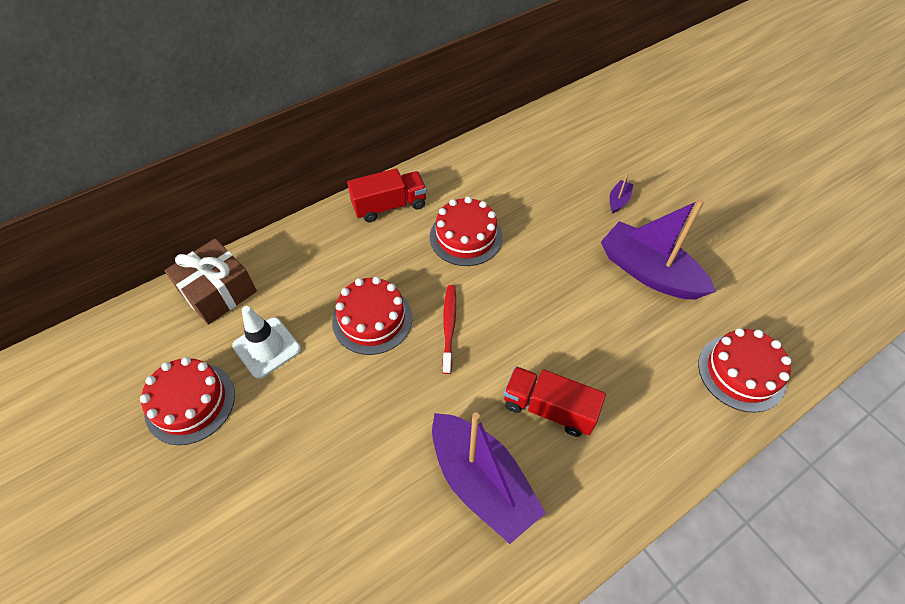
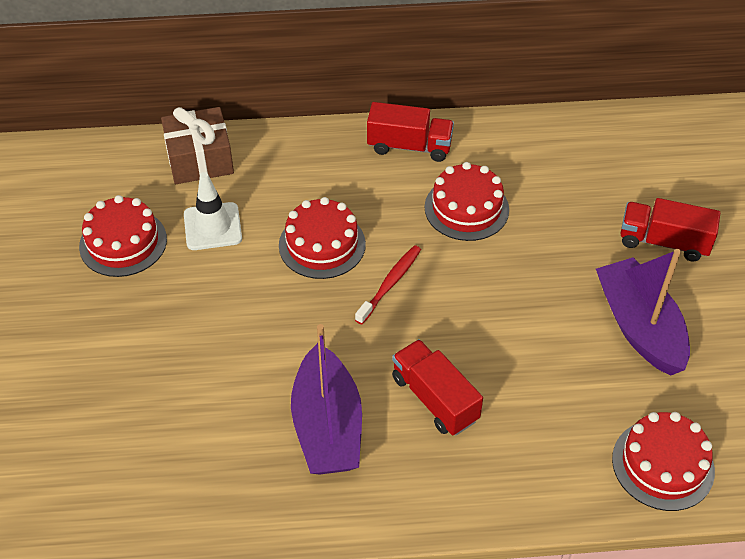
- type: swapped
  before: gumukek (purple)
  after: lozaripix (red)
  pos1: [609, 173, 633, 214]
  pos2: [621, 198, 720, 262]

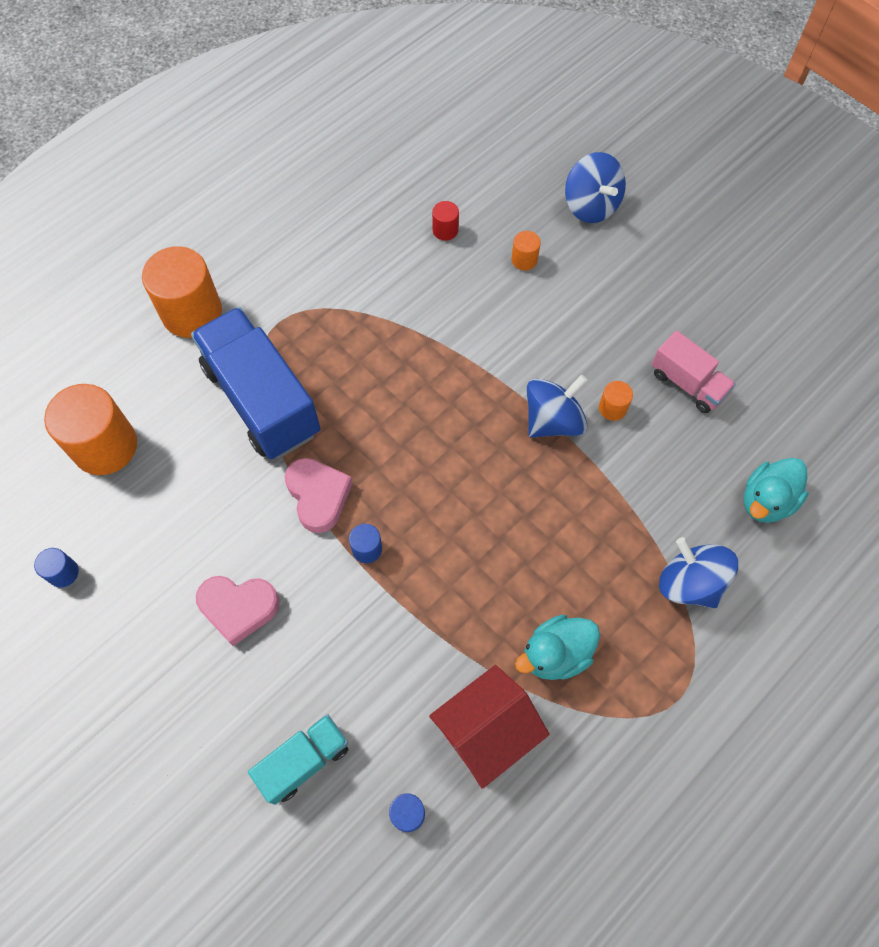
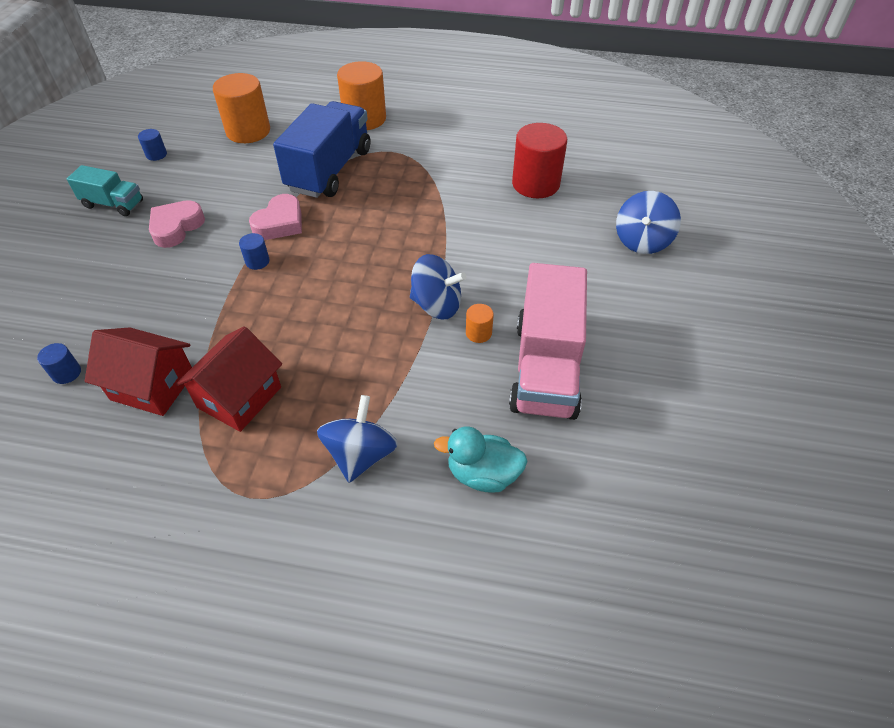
- type: shifted
  before: lozaripix (turquoise)
  pos1: [248, 714, 348, 805]
  pos2: [67, 165, 143, 216]
- type: rotated
  before: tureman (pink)
  pos1: [196, 576, 280, 646]
  pos2: [149, 200, 205, 248]
  turn: 60
- type: swapped
  before: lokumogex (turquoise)
  after: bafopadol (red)
  pos1: [515, 615, 600, 680]
  pos2: [175, 326, 282, 432]
- type: scaled
  before: lozaripix (pink)
  pos1: [651, 331, 736, 413]
  pos2: [509, 263, 587, 420]
  scale: 1.87
- type: scaled
  before: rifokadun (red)
  pos1: [432, 201, 459, 241]
  pos2: [512, 123, 567, 198]
  scale: 2.23
- type: gone
  before: rifokadun (orange)
  pos1: [511, 231, 541, 270]

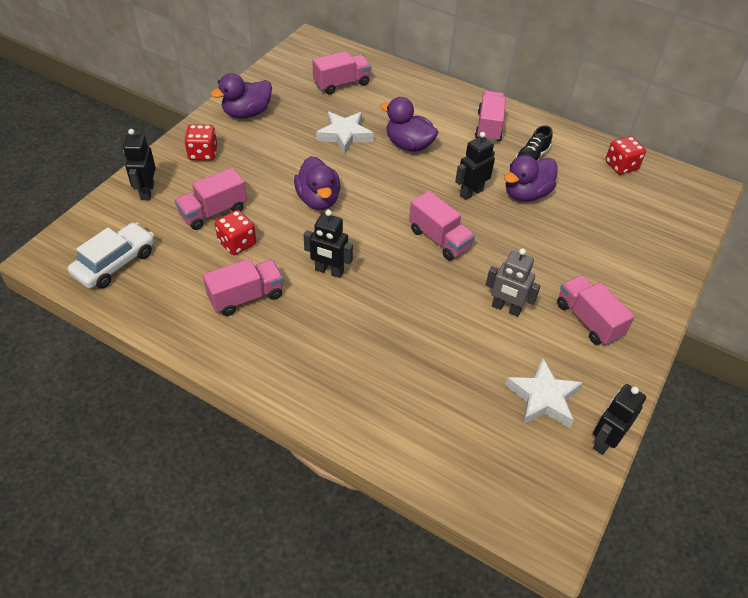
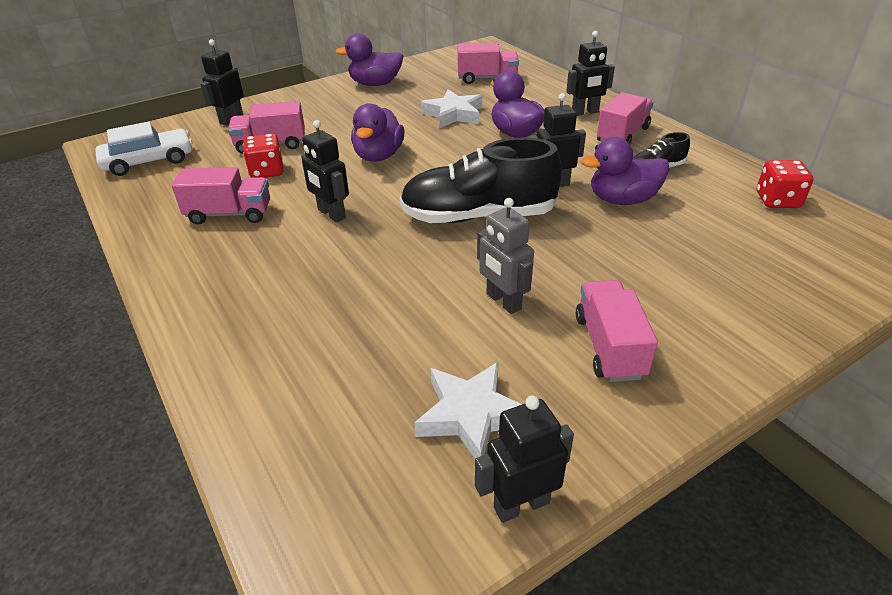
- type: swapped
  before: lozaripix (pink)
  after: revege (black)
  pos1: [409, 191, 475, 261]
  pos2: [400, 138, 562, 223]
- type: new
  after: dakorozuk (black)
  pos2: [566, 31, 615, 116]
- type: gone
  before: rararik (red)
  pos1: [184, 124, 217, 161]

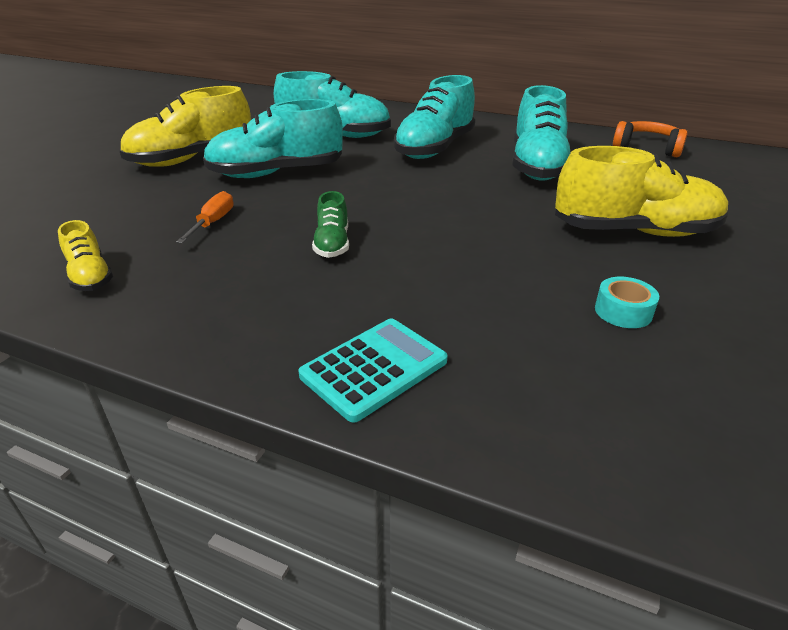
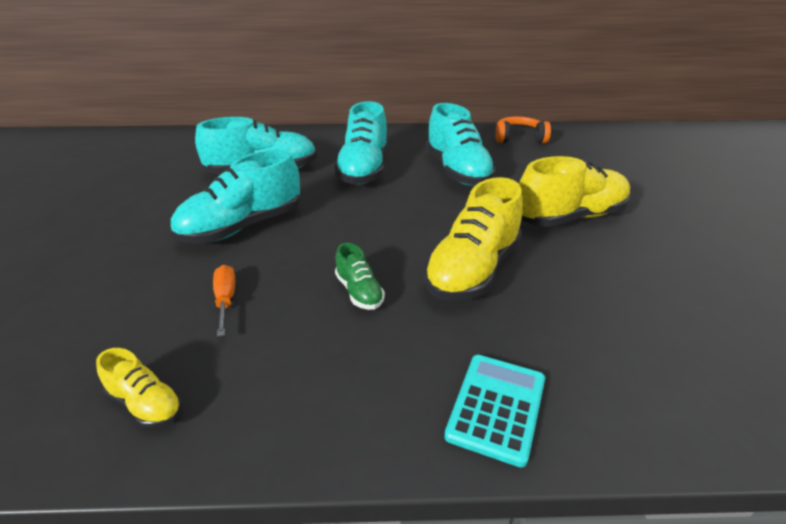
- type: shifted
  before: revege (yellow)
  pos1: [119, 86, 251, 167]
  pos2: [424, 177, 523, 301]
- type: gone
  before: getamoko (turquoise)
  pos1: [595, 277, 659, 328]

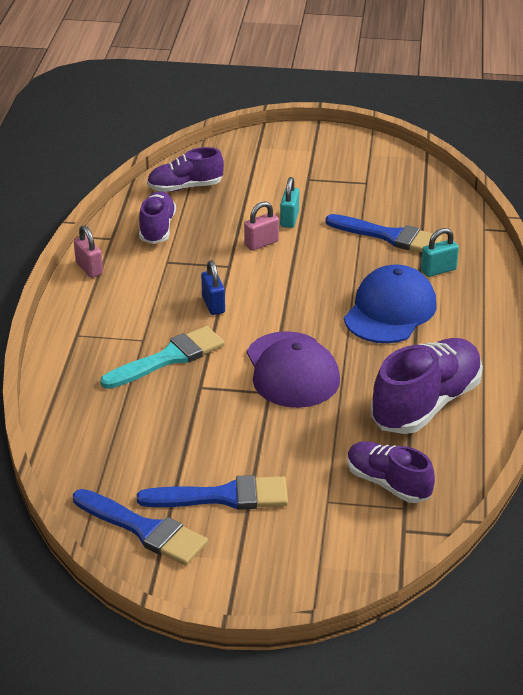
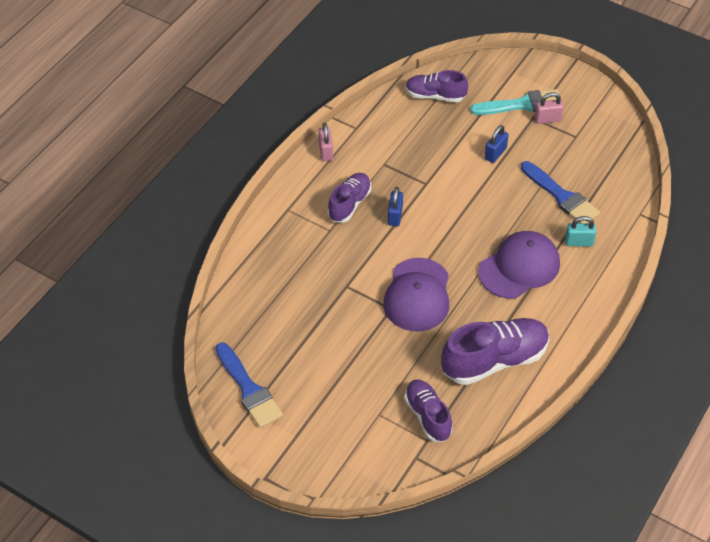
- type: shifted
  before: revege (purple)
  pos1: [139, 191, 176, 244]
  pos2: [327, 173, 371, 223]
- type: shifted
  before: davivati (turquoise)
  pos1: [100, 326, 225, 389]
  pos2: [470, 89, 559, 115]
- type: repainted
  before: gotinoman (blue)
  after: gotinoman (purple)
  pos1: [344, 264, 437, 343]
  pos2: [478, 231, 560, 299]
- type: repainted
  before: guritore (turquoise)
  after: guritore (blue)
  pos1: [280, 177, 300, 228]
  pos2: [485, 125, 508, 163]
- type: shifted
  before: guritore (pink)
  pos1: [244, 201, 279, 251]
  pos2: [534, 92, 564, 124]
- type: gone
  before: davivati (blue)
  pos1: [137, 475, 288, 510]

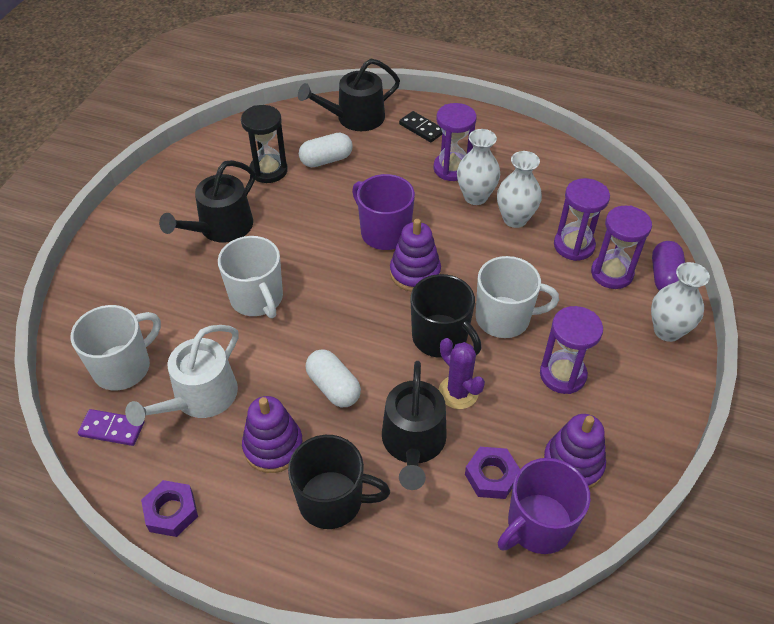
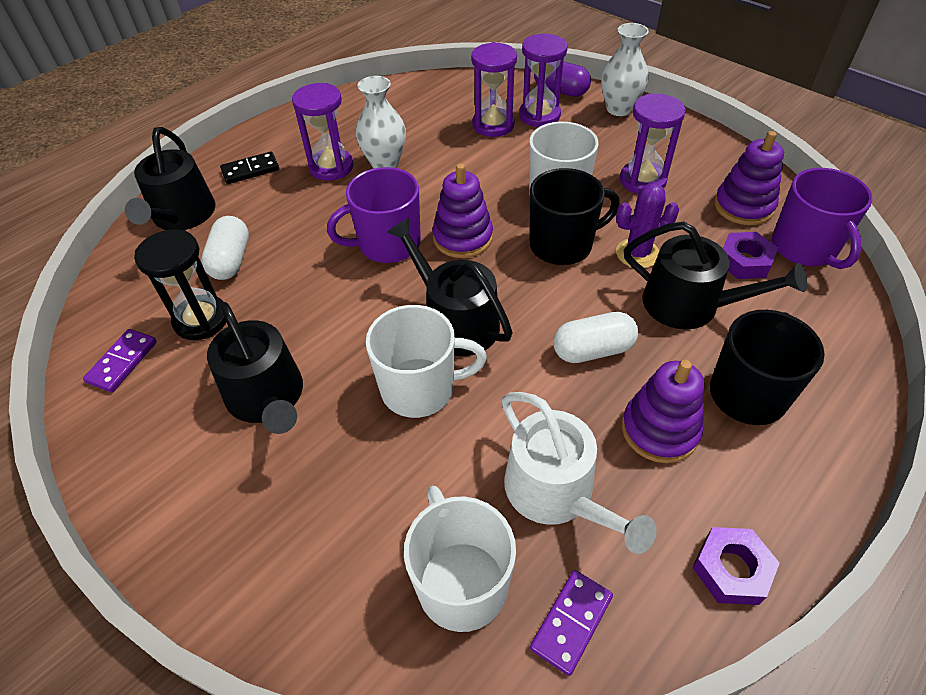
- type: new
  after: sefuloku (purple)
  pos2: [83, 329, 157, 392]
- type: new
  after: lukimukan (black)
  pos2: [387, 218, 513, 356]
- type: gone
  before: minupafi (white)
  pos1: [497, 151, 542, 228]

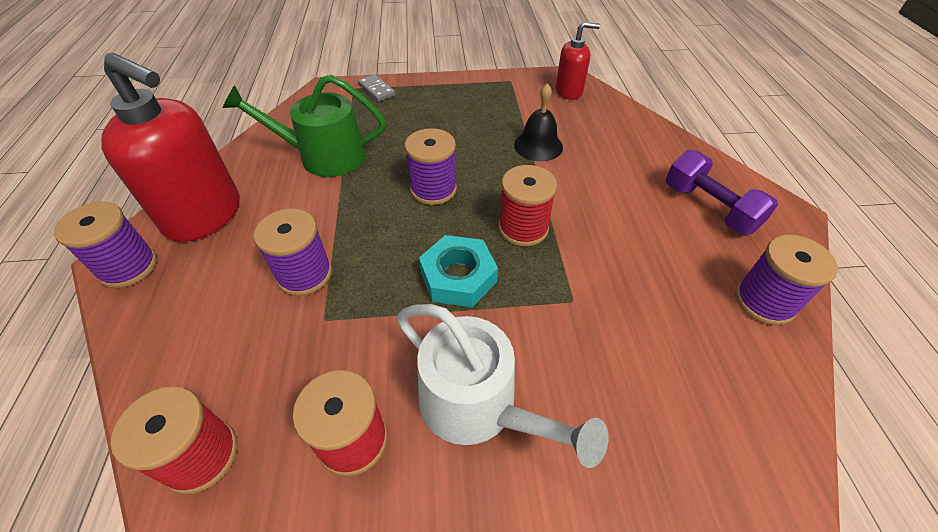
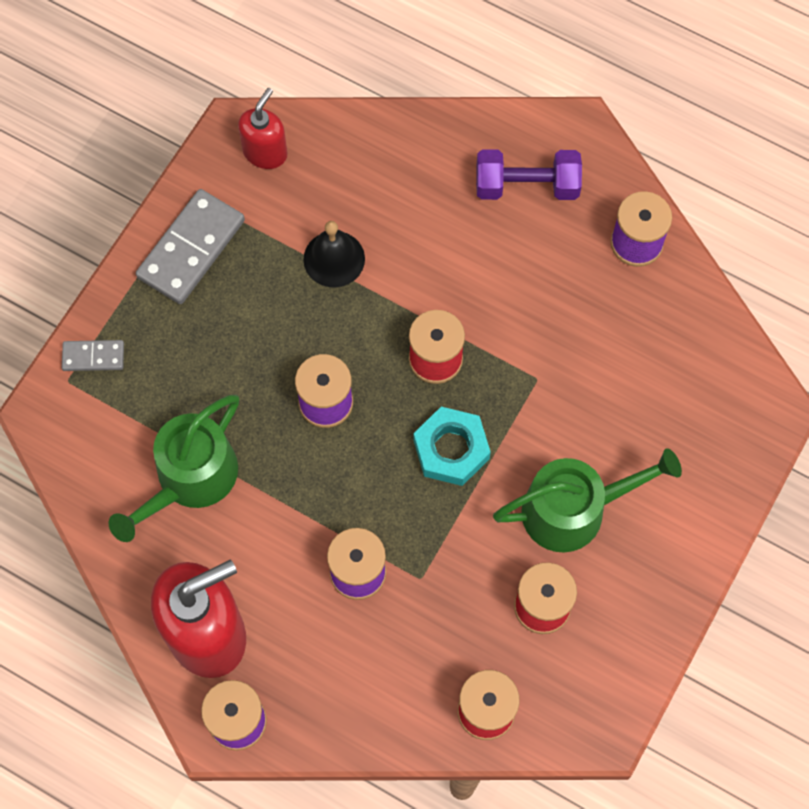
- type: new
  after: sefuloku (grey)
  pos2: [136, 189, 245, 304]
- type: repainted
  before: lukimukan (white)
  after: lukimukan (green)
  pos1: [396, 304, 608, 468]
  pos2: [493, 448, 682, 553]

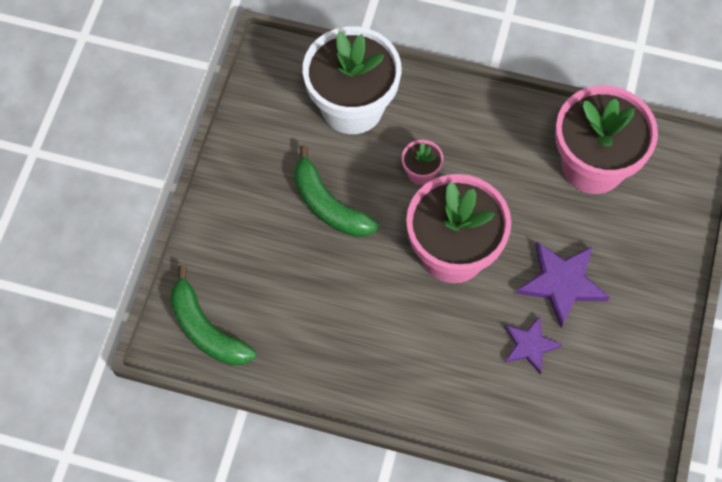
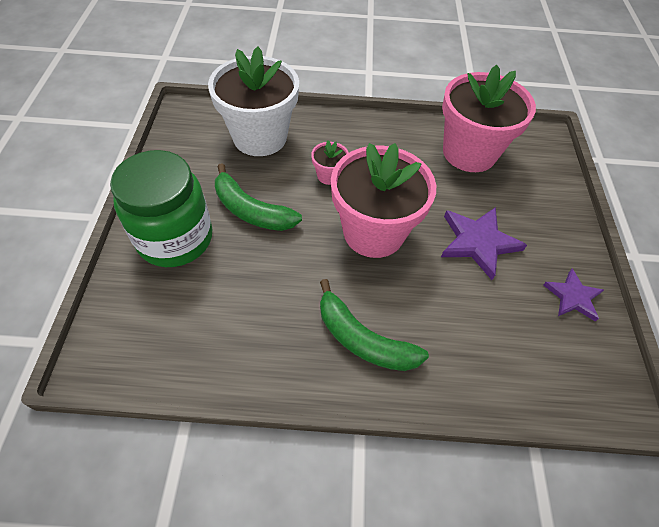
- type: new
  after: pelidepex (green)
  pos2: [110, 150, 212, 267]
- type: shifted
  before: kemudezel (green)
  pos1: [170, 265, 256, 365]
  pos2: [320, 279, 429, 371]
- type: shifted
  before: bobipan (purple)
  pos1: [505, 316, 562, 374]
  pos2: [543, 269, 604, 322]

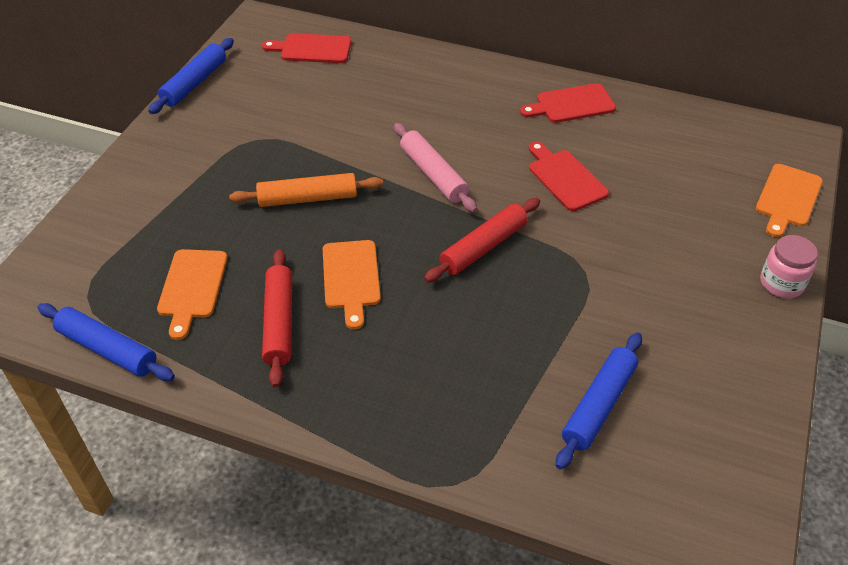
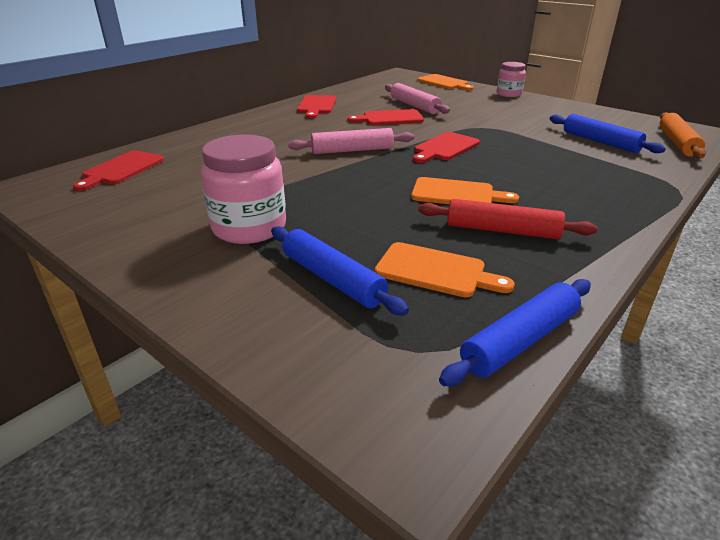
- type: new
  after: pelidepex (pink)
  pos2: [201, 134, 286, 244]
- type: shifted
  before: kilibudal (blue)
  pos1: [148, 38, 234, 114]
  pos2: [271, 226, 409, 315]
- type: new
  after: kilibudal (pink)
  pos2: [385, 83, 450, 114]
- type: swapped
  before: kilibudal (red)
  after: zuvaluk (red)
  pos1: [424, 198, 540, 283]
  pos2: [413, 132, 480, 163]
- type: shifted
  before: kilibudal (orange)
  pos1: [229, 173, 383, 207]
  pos2: [660, 112, 706, 159]

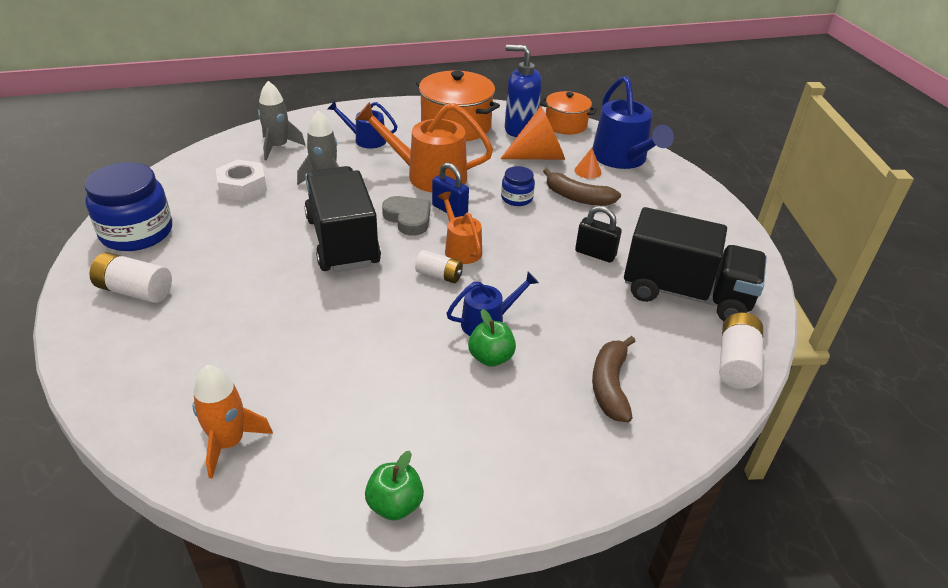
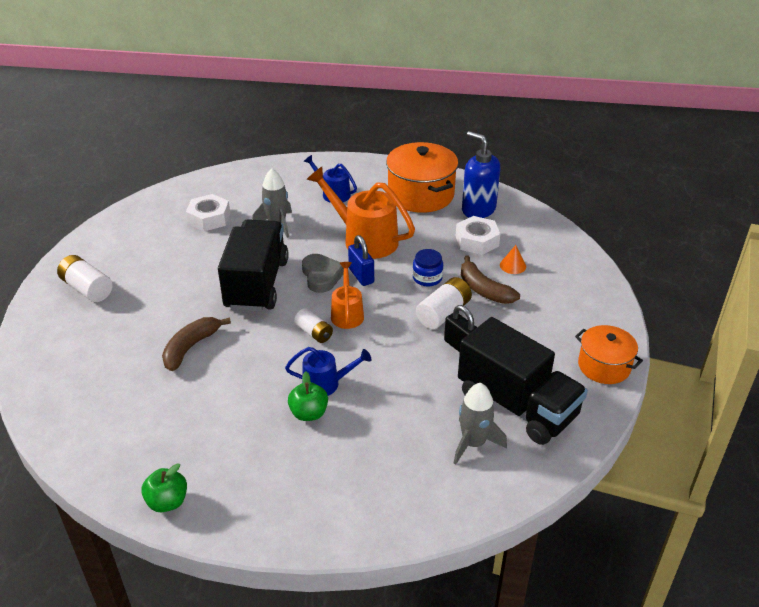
- type: shifted
  before: kemudezel (brown)
  pos1: [592, 336, 636, 422]
  pos2: [162, 317, 231, 371]
- type: shifted
  before: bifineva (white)
  pos1: [719, 312, 763, 389]
  pos2: [416, 277, 472, 329]
- type: shifted
  before: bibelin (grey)
  pos1: [258, 81, 306, 161]
  pos2: [454, 383, 507, 465]
- type: swapped
  before: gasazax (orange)
  after: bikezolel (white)
  pos1: [500, 106, 565, 160]
  pos2: [456, 216, 500, 255]
- type: shifted
  before: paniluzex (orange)
  pos1: [540, 91, 597, 135]
  pos2: [575, 325, 643, 384]
- type: gone
  before: pelidepex (blue)
  pos1: [84, 162, 172, 251]
- type: gone
  before: bibelin (orange)
  pos1: [193, 365, 273, 479]
- type: gone
  before: lukimukan (blue)
  pos1: [592, 76, 674, 169]

